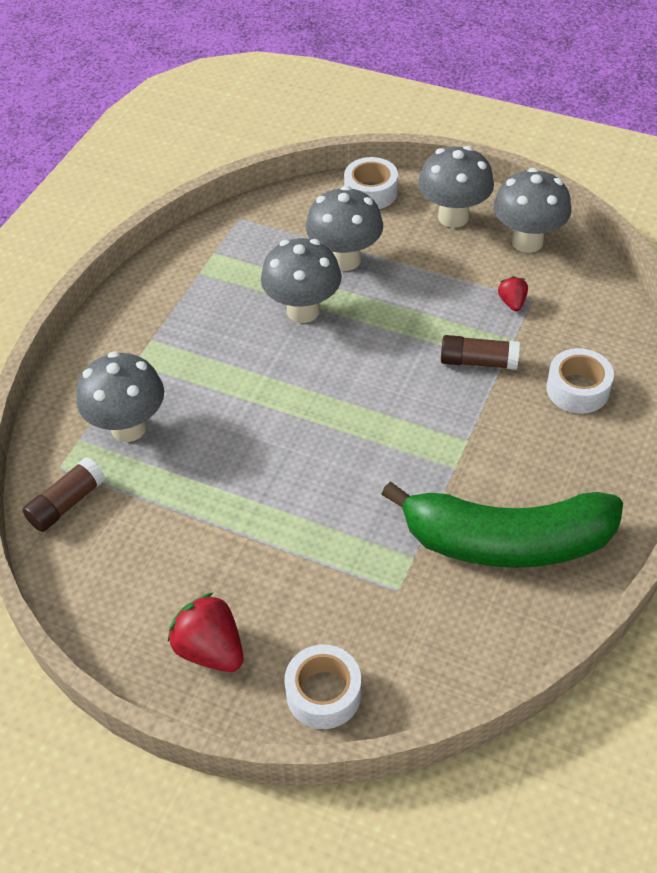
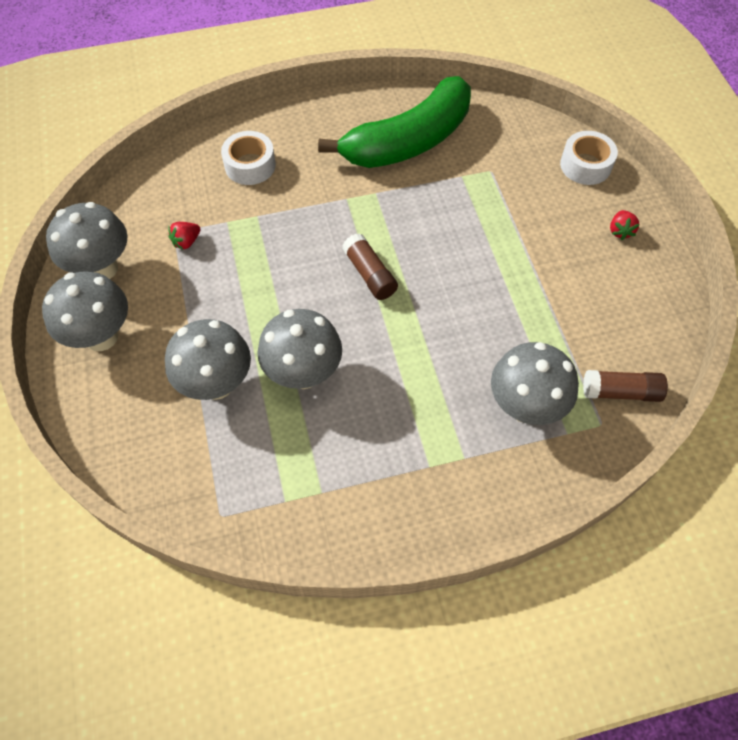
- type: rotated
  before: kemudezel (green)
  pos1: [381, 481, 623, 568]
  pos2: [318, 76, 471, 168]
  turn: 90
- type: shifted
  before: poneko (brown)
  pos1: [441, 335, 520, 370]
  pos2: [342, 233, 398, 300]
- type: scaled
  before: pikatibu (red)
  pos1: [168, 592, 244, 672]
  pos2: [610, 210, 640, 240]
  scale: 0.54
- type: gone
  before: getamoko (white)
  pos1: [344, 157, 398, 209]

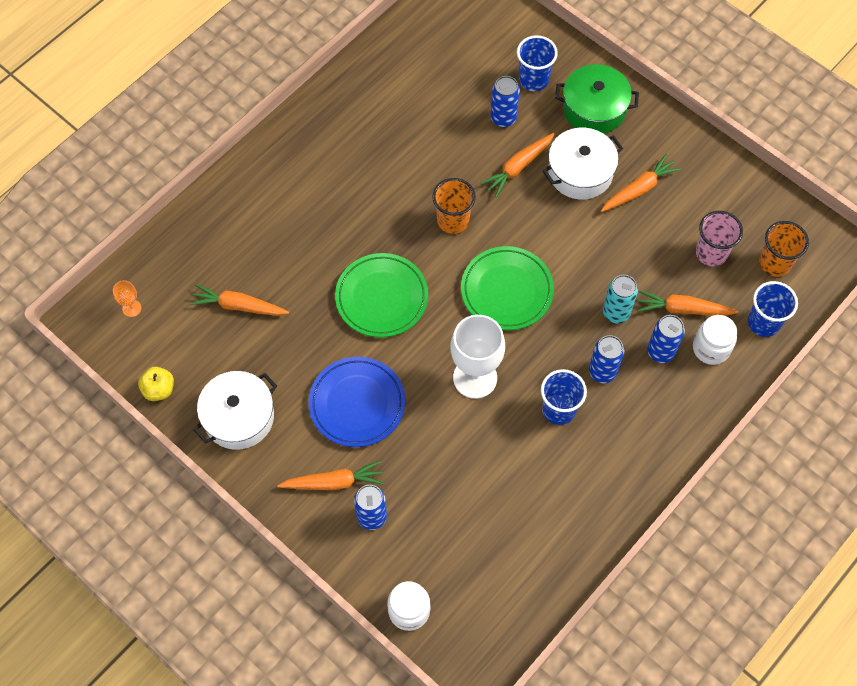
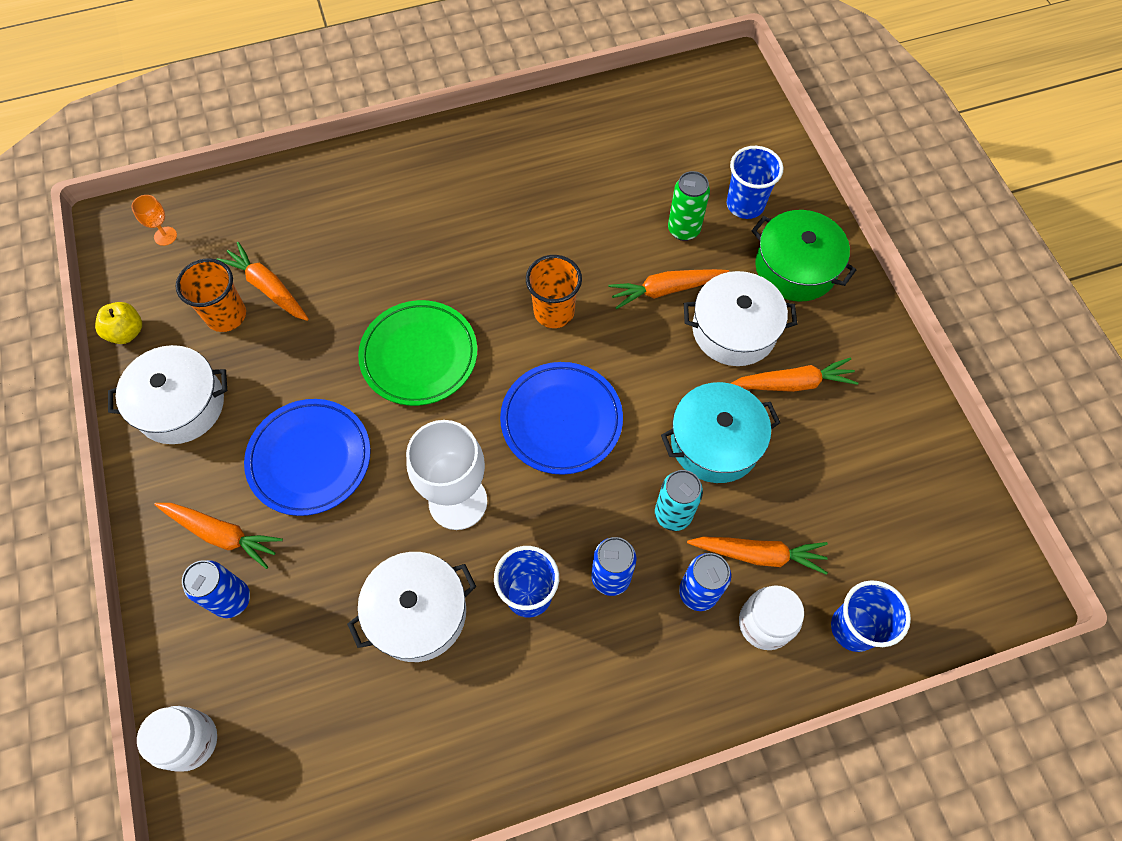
- type: shifted
  before: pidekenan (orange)
  pos1: [759, 221, 809, 277]
  pos2: [175, 258, 246, 332]
- type: new
  after: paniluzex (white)
  pos2: [347, 552, 476, 662]
- type: repainted
  before: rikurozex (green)
  after: rikurozex (blue)
  pos1: [461, 246, 554, 330]
  pos2: [500, 362, 623, 475]
- type: new
  after: paniluzex (turquoise)
  pos2: [661, 382, 780, 483]
- type: repainted
  before: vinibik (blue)
  after: vinibik (green)
  pos1: [491, 76, 520, 127]
  pos2: [668, 171, 710, 241]
- type: rotated
  before: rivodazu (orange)
  pos1: [637, 290, 738, 316]
  pos2: [687, 537, 828, 575]
  turn: 150
- type: gone
  before: pidekenan (pink)
  pos1: [696, 211, 743, 267]

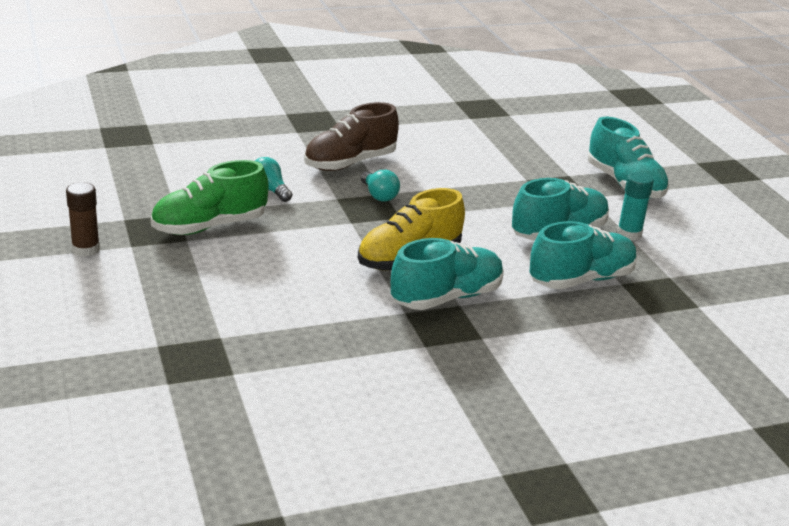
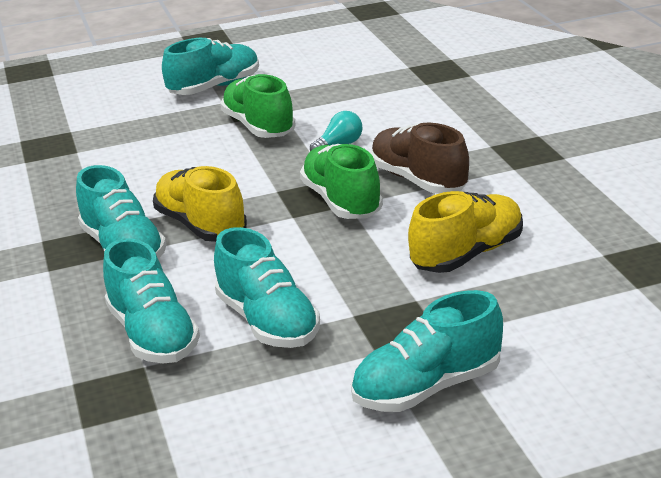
- type: swapped
  before: poneko (brown)
  after: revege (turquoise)
  pos1: [66, 182, 100, 257]
  pos2: [162, 38, 259, 95]
- type: swapped
  before: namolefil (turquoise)
  after: revege (green)
  pos1: [361, 170, 400, 202]
  pos2: [300, 144, 383, 219]
- type: new
  after: revege (yellow)
  pos2: [408, 191, 523, 273]
- type: gone
  before: poneko (turquoise)
  pos1: [617, 172, 654, 240]

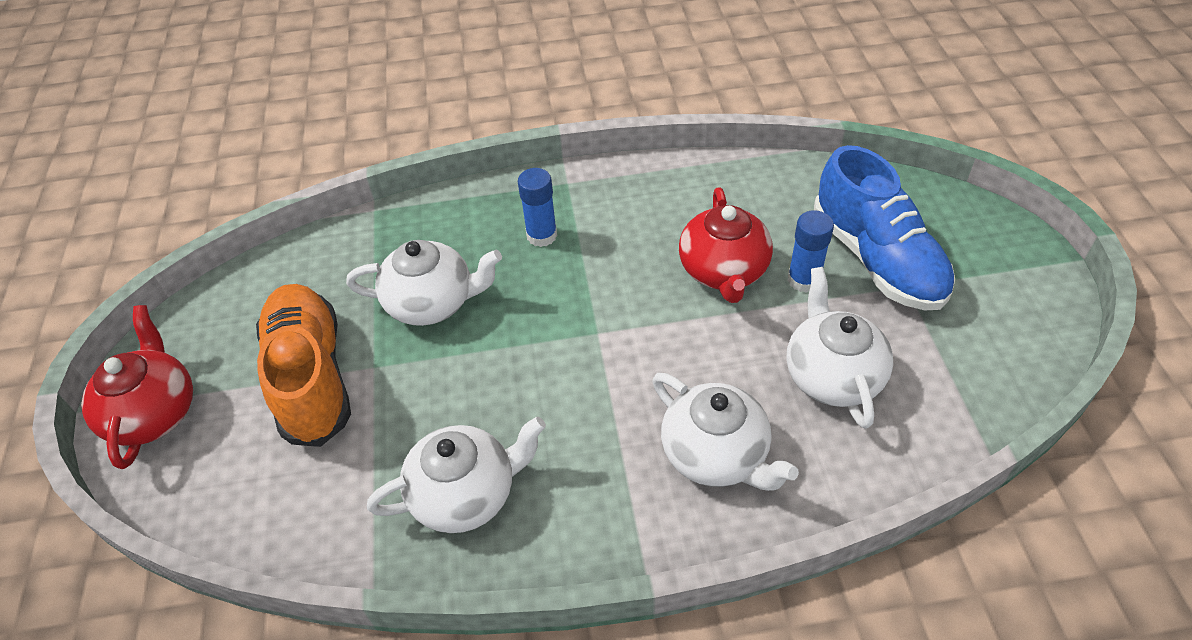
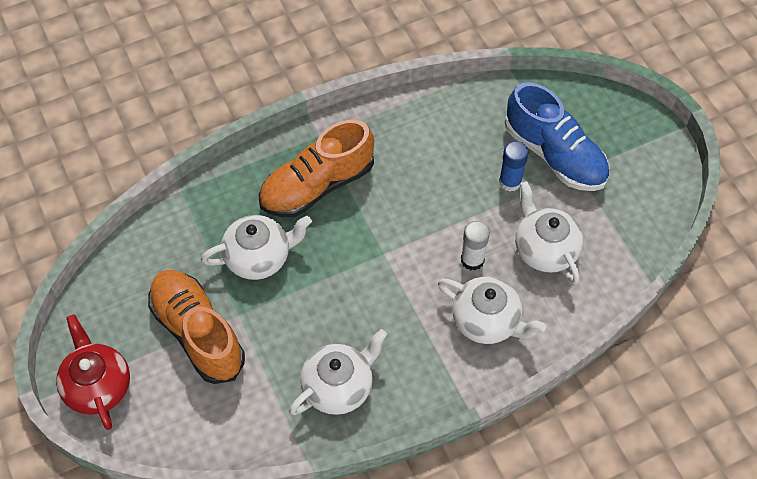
- type: swapped
  before: poneko (blue)
  after: revege (orange)
  pos1: [518, 168, 557, 247]
  pos2: [258, 120, 374, 217]
- type: new
  after: poneko (white)
  pos2: [461, 221, 490, 270]
- type: gone
  before: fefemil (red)
  pos1: [679, 188, 773, 303]

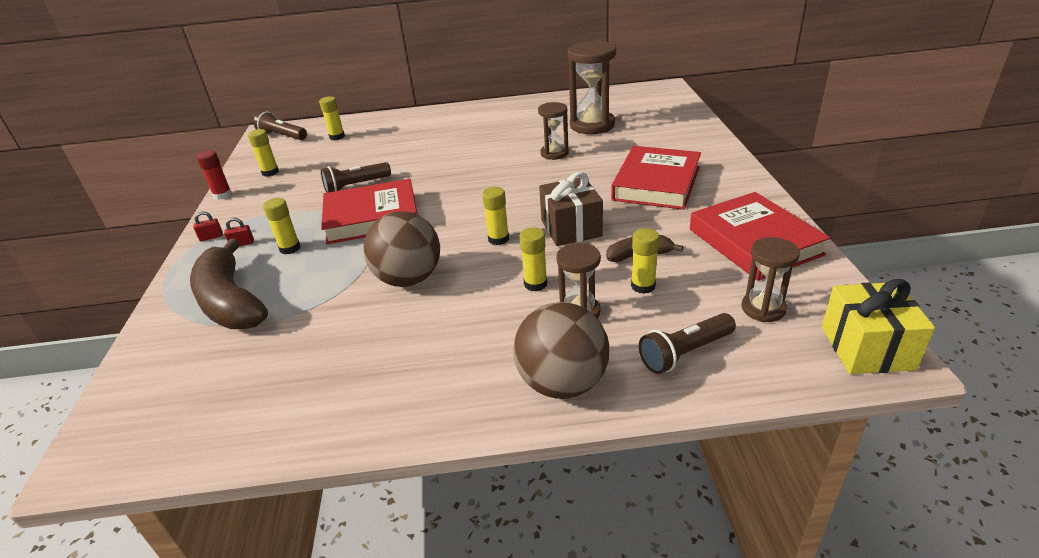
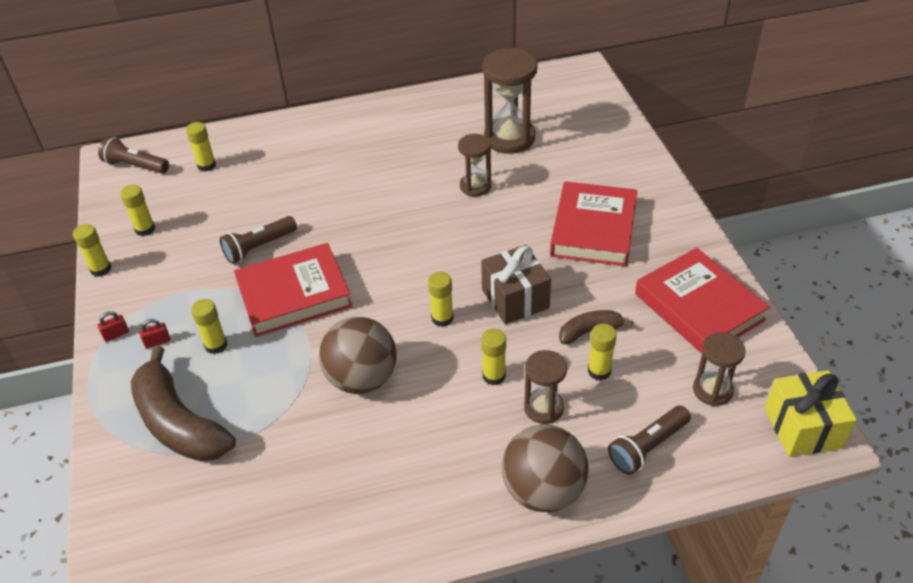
- type: repainted
  before: poneko (red)
  after: poneko (yellow)
  pos1: [197, 150, 232, 200]
  pos2: [73, 224, 111, 277]

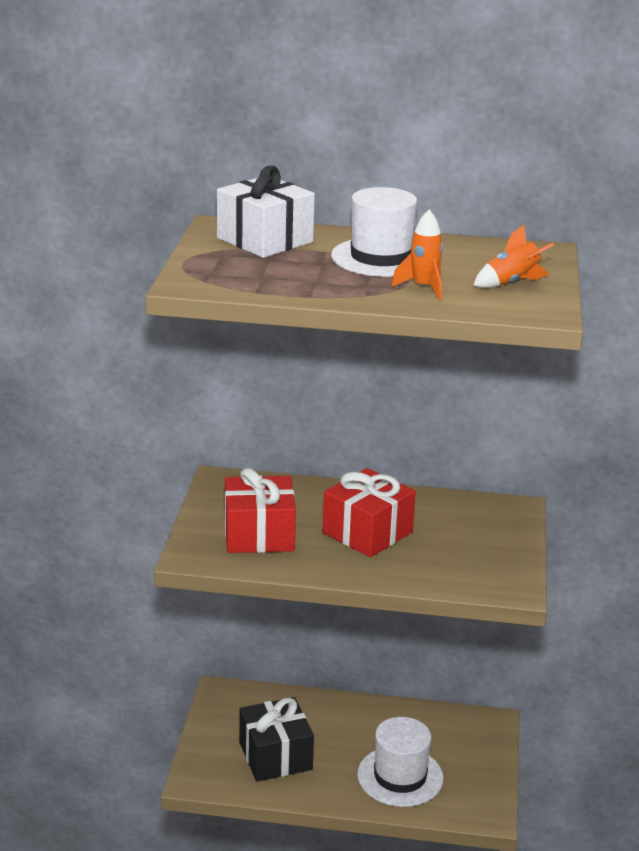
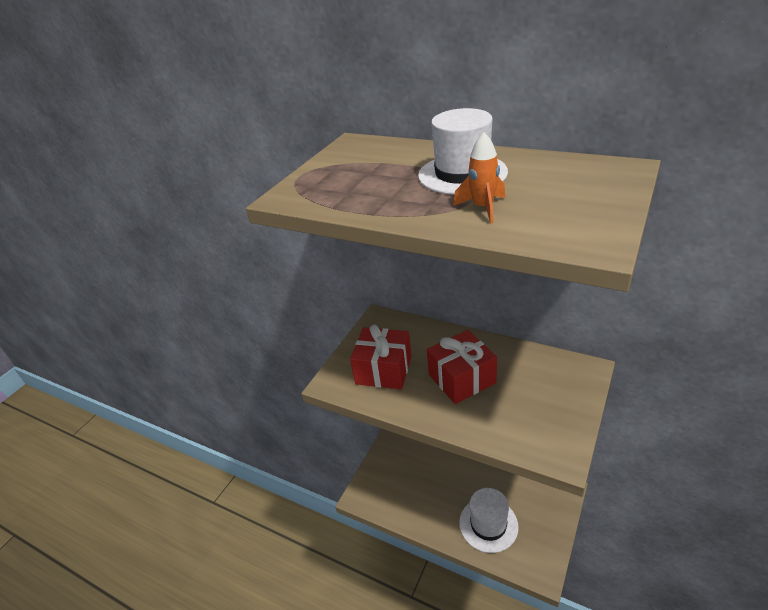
- type: gone
  before: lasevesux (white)
  pos1: [217, 166, 315, 258]
- type: gone
  before: lasevesux (black)
  pos1: [239, 697, 314, 781]
- type: gone
  before: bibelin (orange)
  pos1: [473, 225, 554, 288]

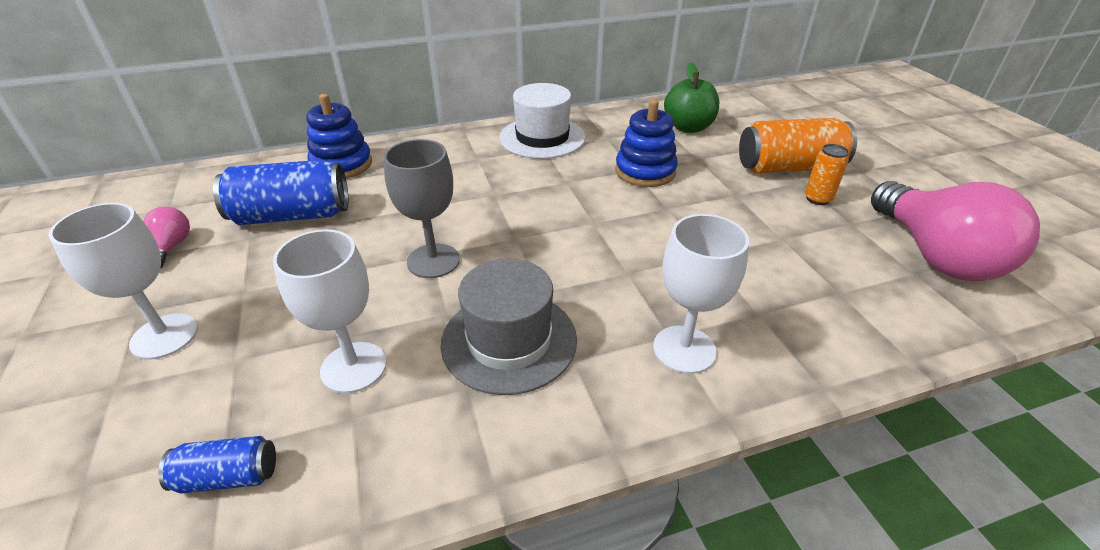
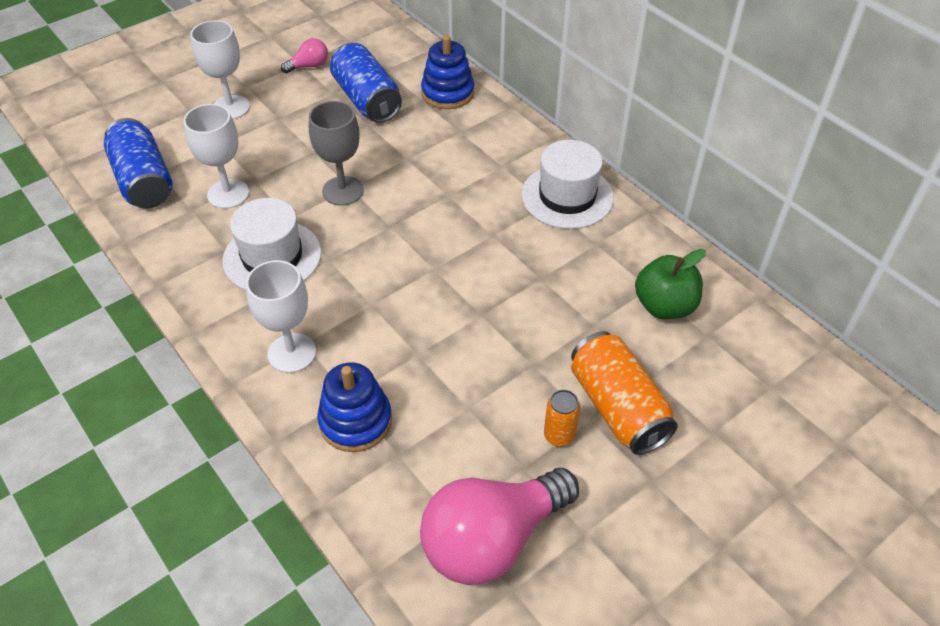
- type: scaled
  before: vinibik (blue)
  pos1: [158, 436, 276, 493]
  pos2: [104, 118, 173, 209]
  scale: 1.93
- type: repainted
  before: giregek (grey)
  after: giregek (white)
  pos1: [441, 259, 577, 395]
  pos2: [222, 198, 322, 290]
- type: shifted
  before: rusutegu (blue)
  pos1: [615, 100, 678, 187]
  pos2: [317, 362, 392, 452]

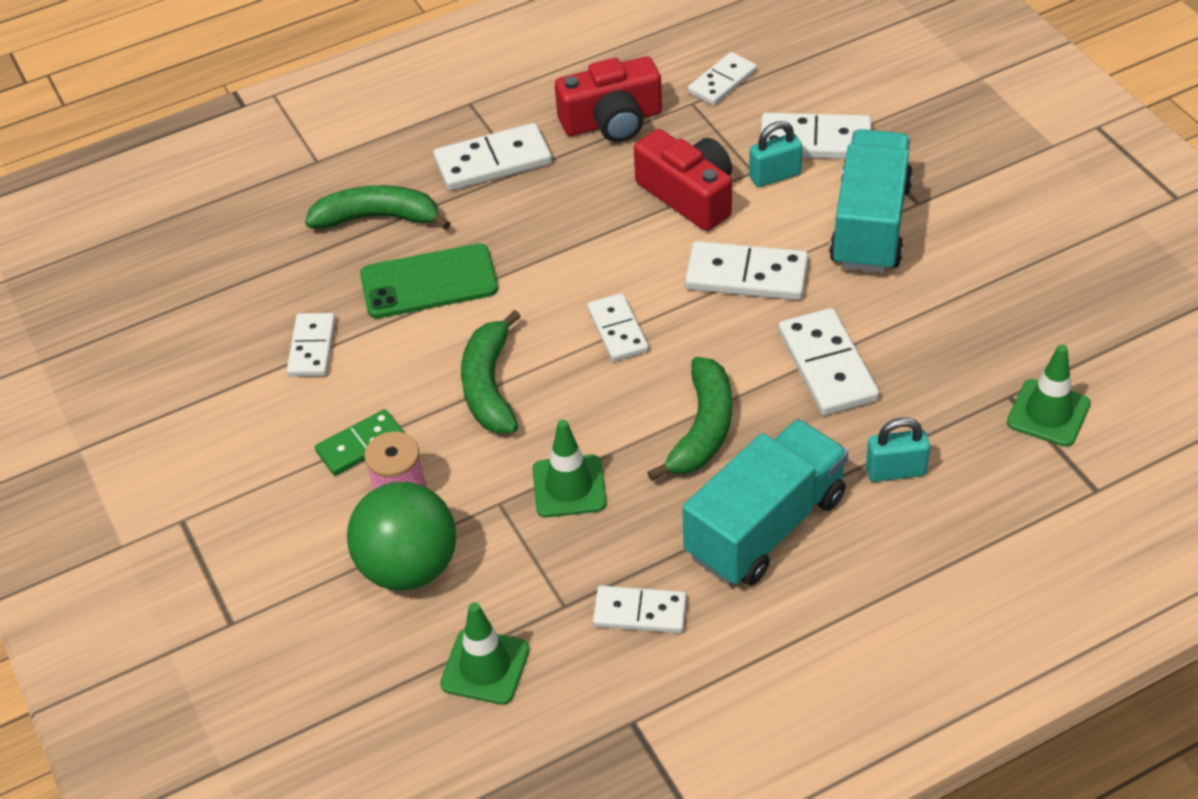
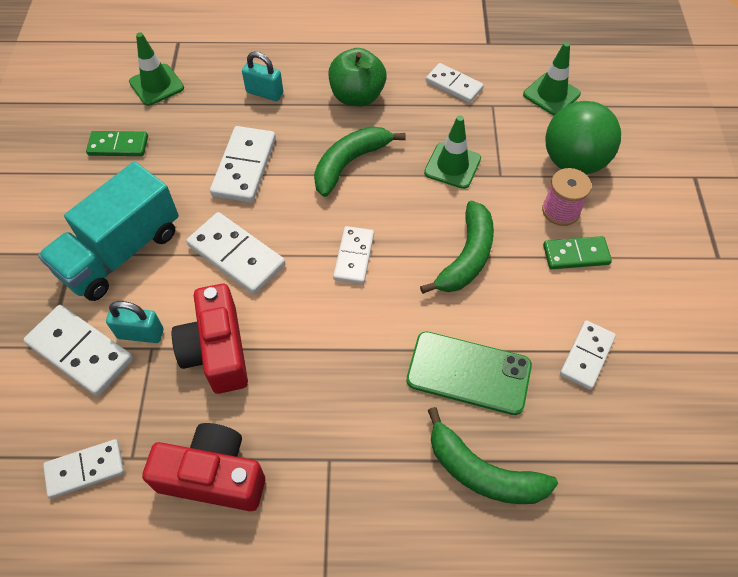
- type: new
  after: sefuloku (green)
  pos2: [86, 131, 148, 156]
- type: swapped
  before: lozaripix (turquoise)
  after: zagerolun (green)
  pos1: [682, 419, 848, 586]
  pos2: [328, 48, 387, 106]
- type: gone
  before: sefuloku (white)
  pos1: [433, 123, 552, 191]

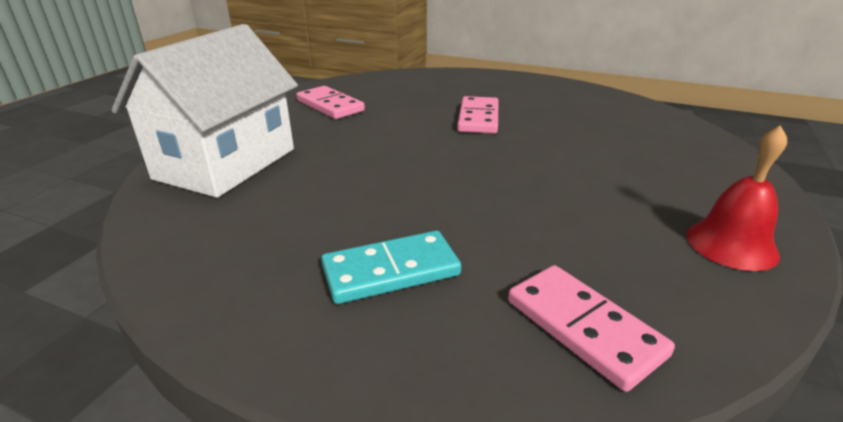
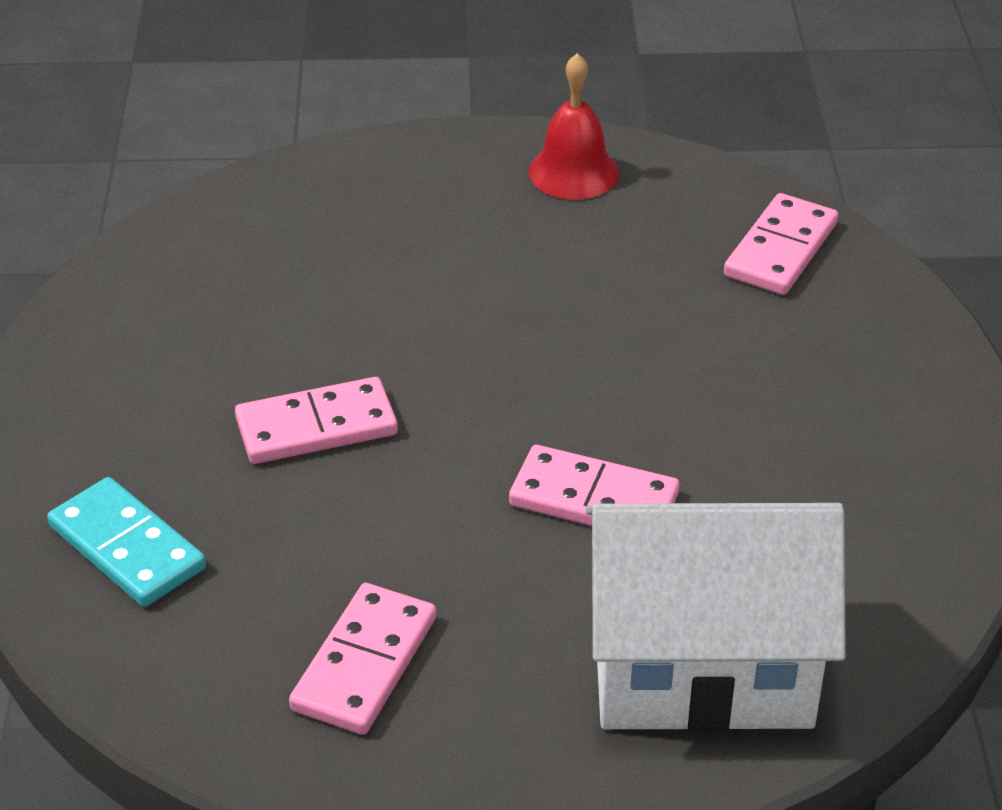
- type: shifted
  before: sefuloku (turquoise)
  pos1: [321, 231, 461, 304]
  pos2: [47, 477, 206, 607]
- type: new
  after: sefuloku (pink)
  pos2: [509, 445, 679, 526]

